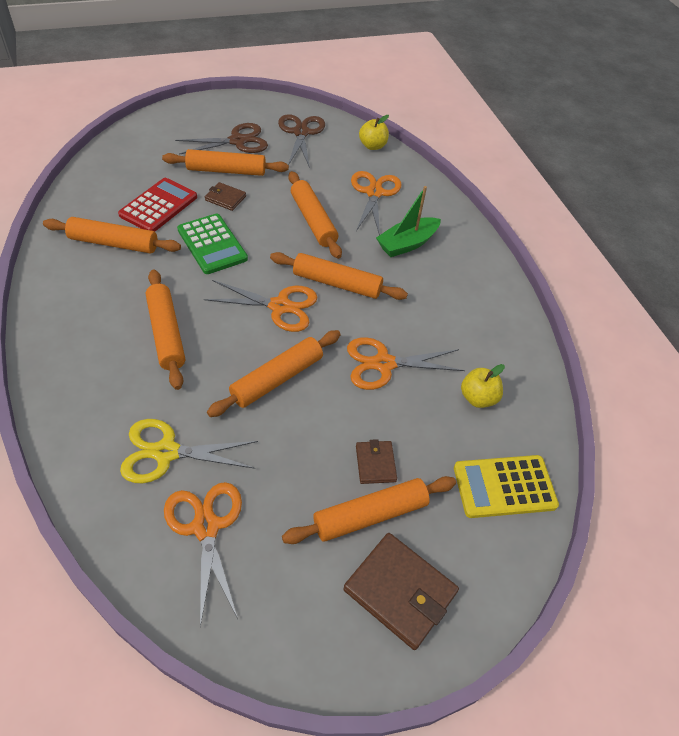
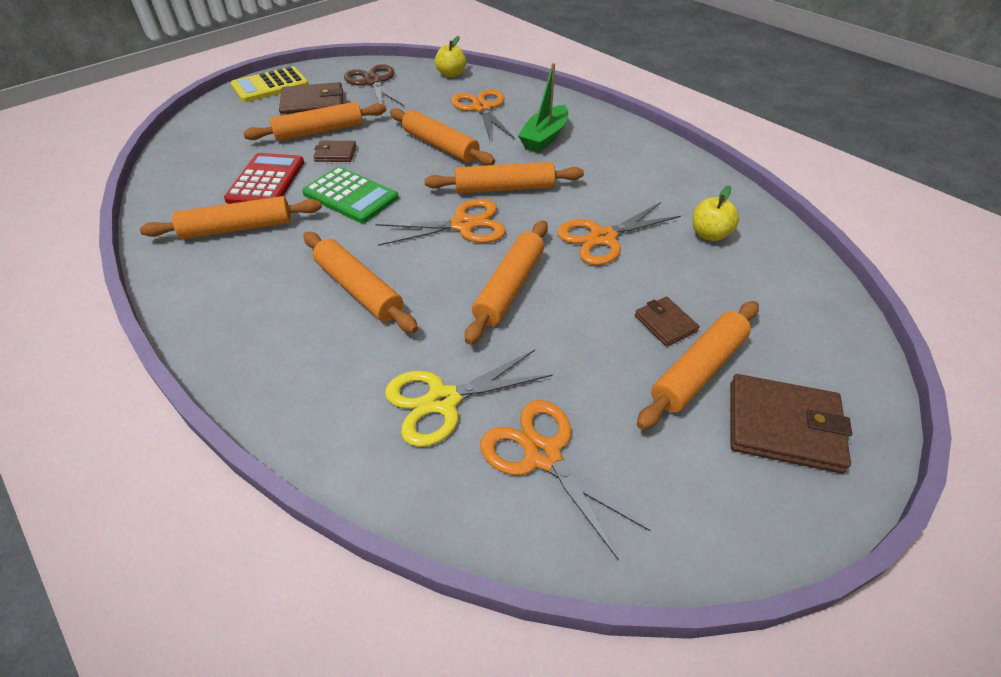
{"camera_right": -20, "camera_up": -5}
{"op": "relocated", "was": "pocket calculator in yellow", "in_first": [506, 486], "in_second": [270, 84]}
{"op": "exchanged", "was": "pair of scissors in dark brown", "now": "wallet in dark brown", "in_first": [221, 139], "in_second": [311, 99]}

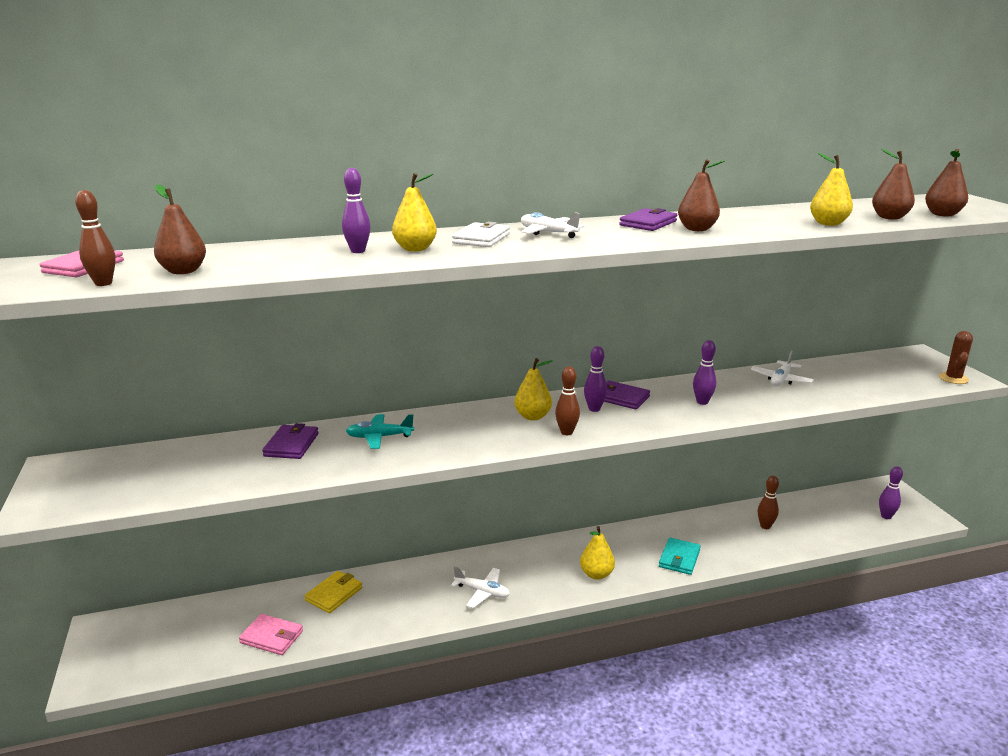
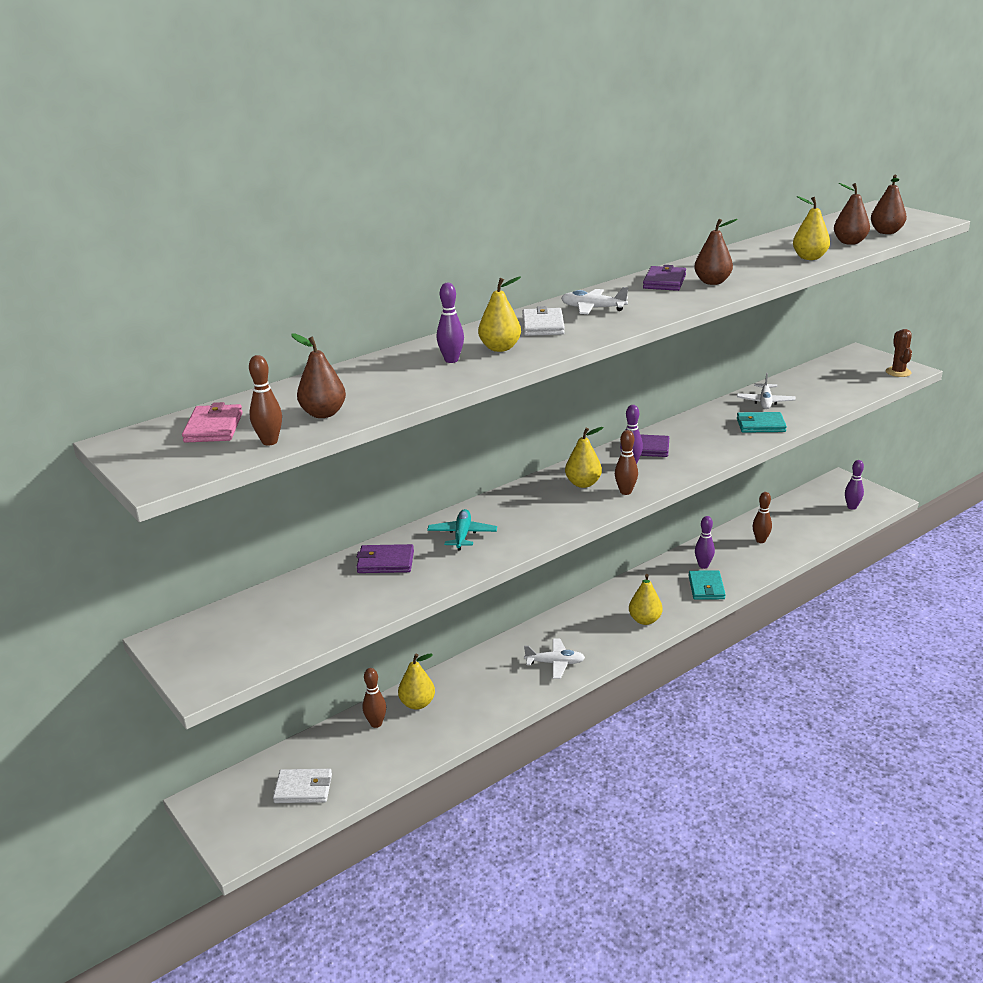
{"camera_right": -20, "camera_up": 5}
{"op": "appeared", "now": "wallet in snow-white", "in_second": [302, 786]}
{"op": "spun", "was": "wallet in violet", "in_first": [290, 441], "in_second": [385, 558], "clockwise": -75}
{"op": "appeared", "now": "tenpin in dark brown", "in_second": [374, 698]}
{"op": "exchanged", "was": "wallet in yellow", "now": "pear fruit in yellow", "in_first": [333, 592], "in_second": [416, 681]}
{"op": "spun", "was": "aeroplane in turquoise", "in_first": [380, 431], "in_second": [462, 530], "clockwise": 120}
{"op": "relocated", "was": "tenpin in violet", "in_first": [704, 372], "in_second": [705, 542]}
{"op": "appeared", "now": "wallet in turquoise", "in_second": [762, 422]}
{"op": "missing", "was": "wallet in pink", "in_first": [271, 634]}

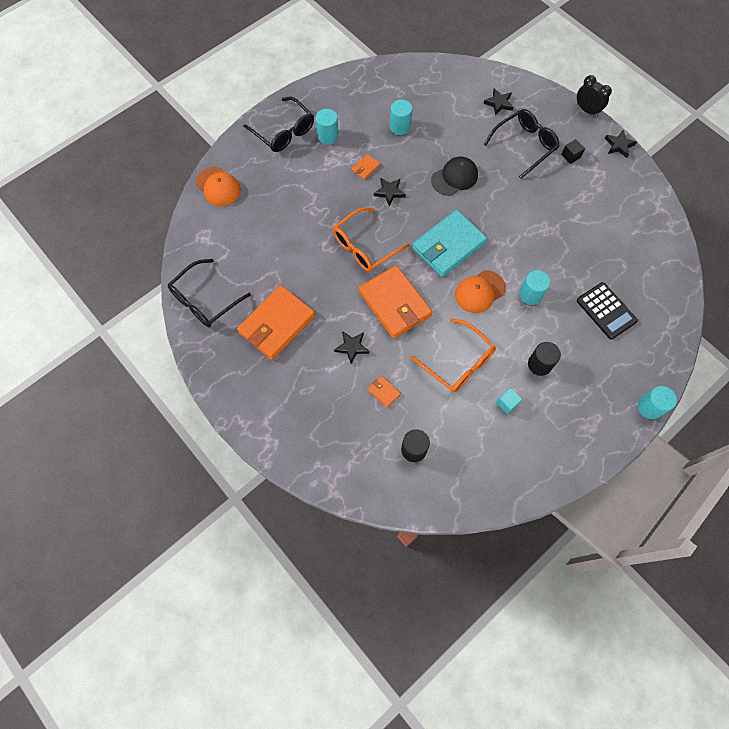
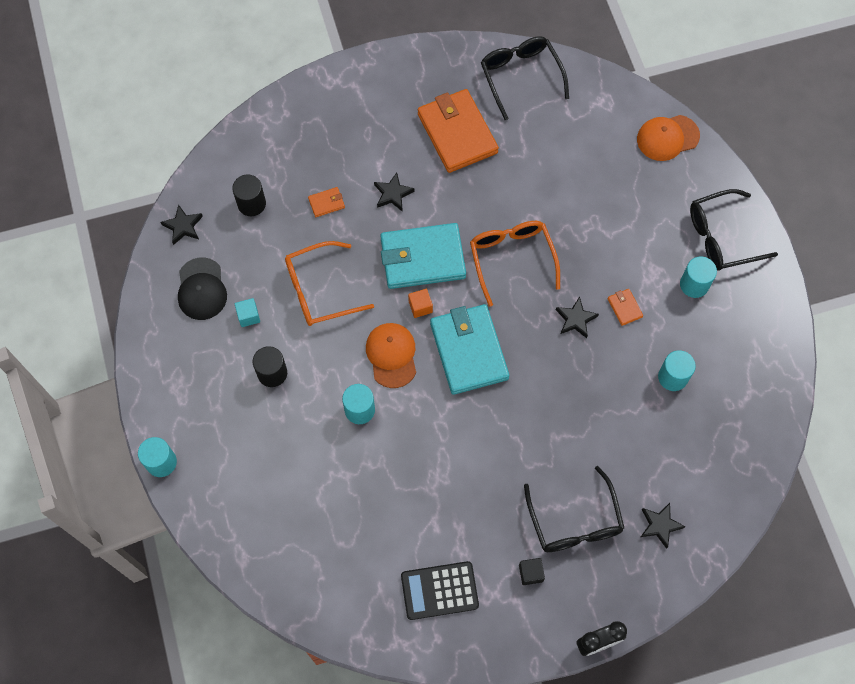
{"camera_right": 115, "camera_up": 0}
{"op": "relocated", "was": "five-pointed star in jet-black", "in_first": [621, 144], "in_second": [182, 224]}
{"op": "relocated", "was": "cap in jet-black", "in_first": [454, 176], "in_second": [202, 288]}
{"op": "colour", "was": "wallet in bright orange", "now": "wallet in turquoise", "in_first": [395, 302], "in_second": [423, 256]}
{"op": "relocated", "was": "pocket calculator in jet-black", "in_first": [607, 311], "in_second": [440, 590]}
{"op": "appeared", "now": "solid cube in bright orange", "in_second": [420, 303]}

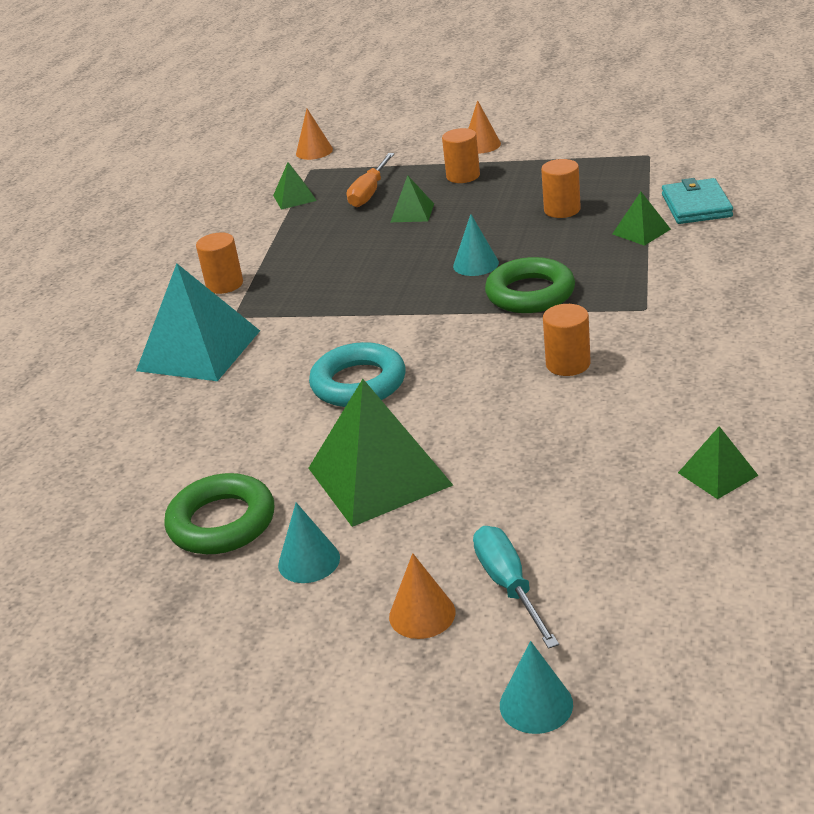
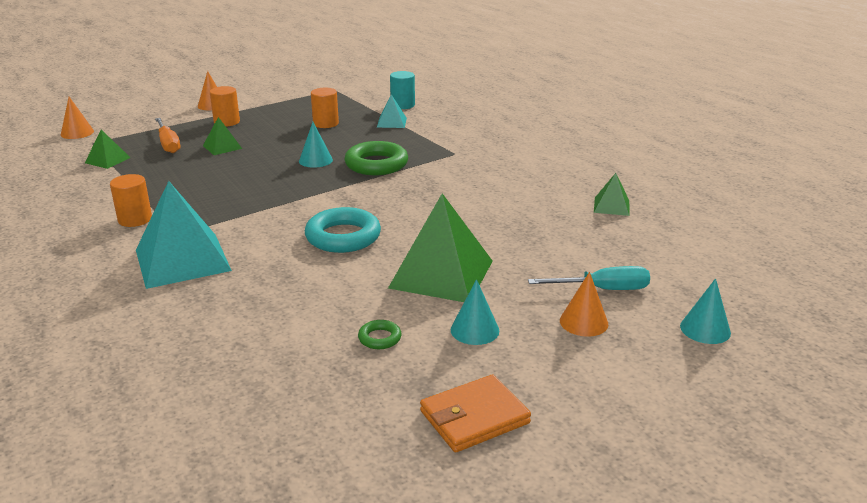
{"camera_right": -50, "camera_up": -5}
{"op": "size", "was": "hoop in green", "in_first": [219, 513], "in_second": [380, 334], "ratio": 0.47}
{"op": "colour", "was": "solid pyramid in green", "now": "solid pyramid in turquoise", "in_first": [641, 219], "in_second": [392, 111]}
{"op": "exchanged", "was": "wallet in turquoise", "now": "cylinder in turquoise", "in_first": [697, 201], "in_second": [402, 90]}
{"op": "appeared", "now": "wallet in bright orange", "in_second": [475, 413]}
{"op": "spun", "was": "flat screwdriver in turquoise", "in_first": [516, 587], "in_second": [589, 278], "clockwise": 150}
{"op": "missing", "was": "cylinder in bright orange", "in_first": [567, 340]}

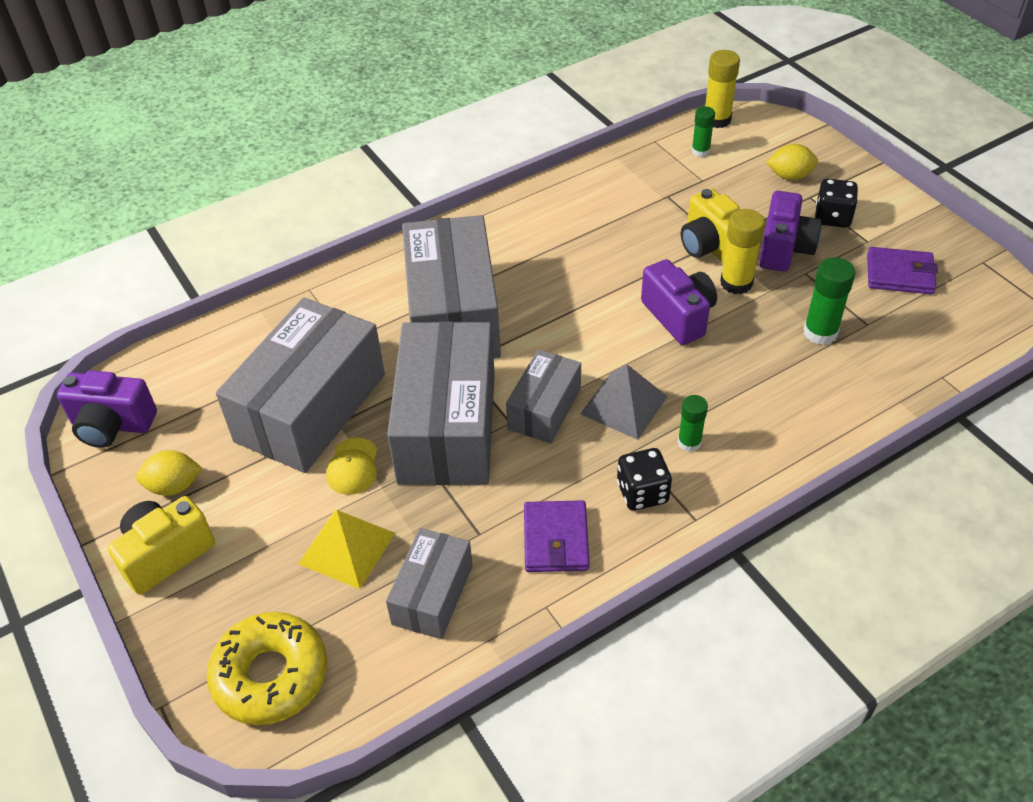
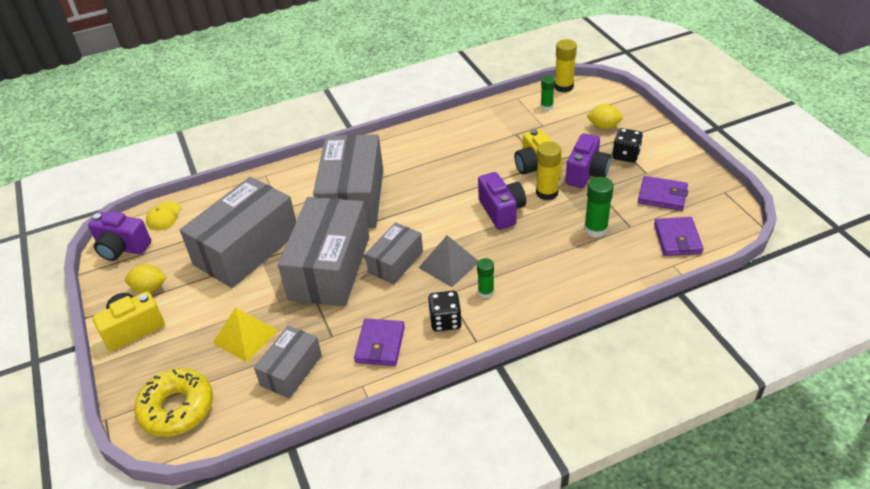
{"camera_right": 10, "camera_up": -5}
{"op": "relocated", "was": "cap in yellow", "in_first": [351, 466], "in_second": [163, 215]}
{"op": "appeared", "now": "wallet in violet", "in_second": [678, 236]}

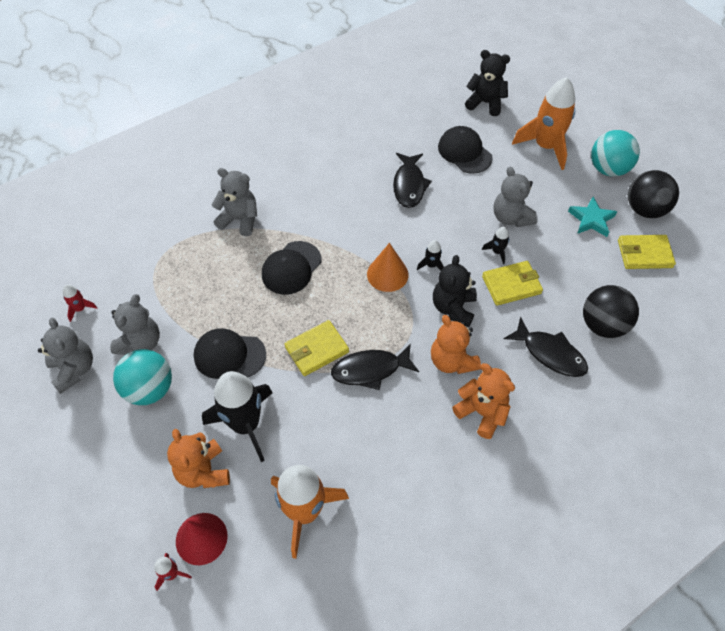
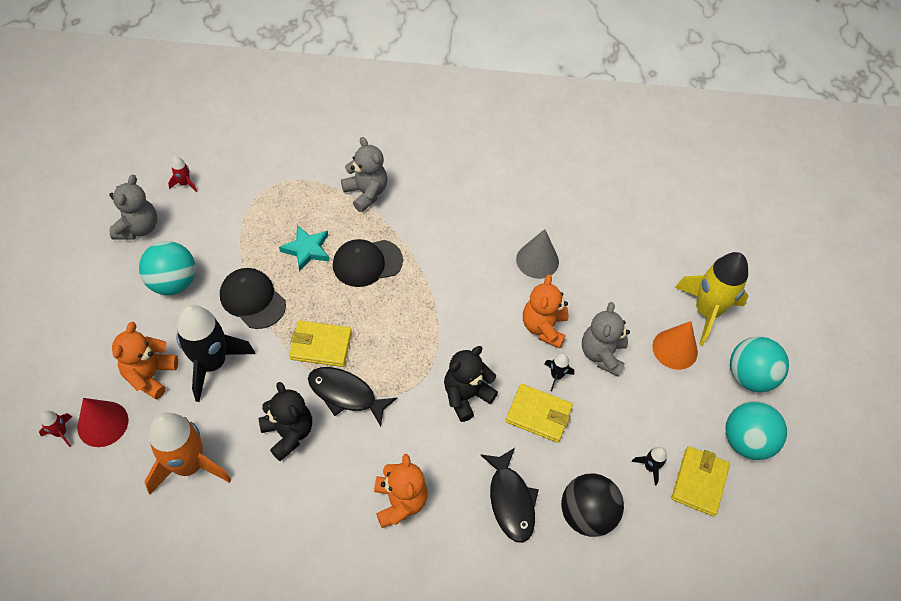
{"camera_right": 35, "camera_up": 0}
{"op": "relocated", "was": "teddy in jet-black", "in_first": [487, 83], "in_second": [285, 421]}
{"op": "relocated", "was": "five-pointed star in turquoise", "in_first": [592, 217], "in_second": [304, 248]}
{"op": "exchanged", "was": "fish in jet-black", "now": "solid cone in gray", "in_first": [412, 180], "in_second": [537, 254]}
{"op": "relocated", "was": "teddy in bright orange", "in_first": [456, 344], "in_second": [545, 311]}
{"op": "relocated", "was": "spaceship in jet-black", "in_first": [430, 255], "in_second": [649, 466]}
{"op": "relocated", "was": "solid cone in bright orange", "in_first": [388, 267], "in_second": [675, 345]}
{"op": "spun", "was": "wallet in yellow", "in_first": [647, 252], "in_second": [700, 481], "clockwise": 75}
{"op": "colour", "was": "spaceship in bright orange", "now": "spaceship in yellow", "in_first": [543, 123], "in_second": [711, 299]}
{"op": "colour", "was": "sphere in jet-black", "now": "sphere in turquoise", "in_first": [653, 194], "in_second": [756, 430]}
{"op": "missing", "was": "teddy in gray", "in_first": [135, 324]}
{"op": "missing", "was": "cap in jet-black", "in_first": [465, 150]}

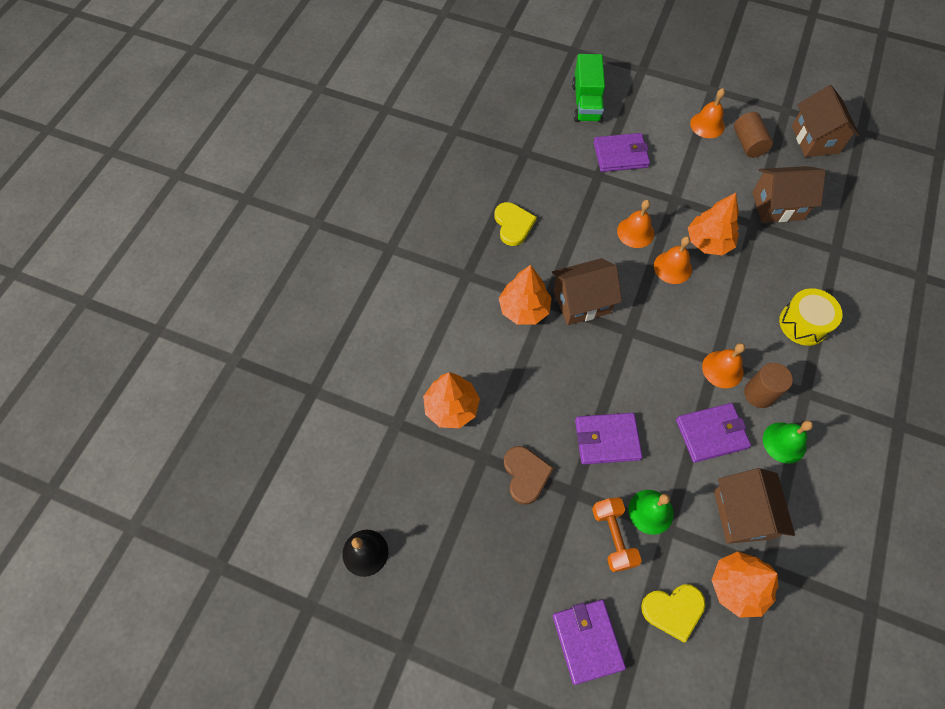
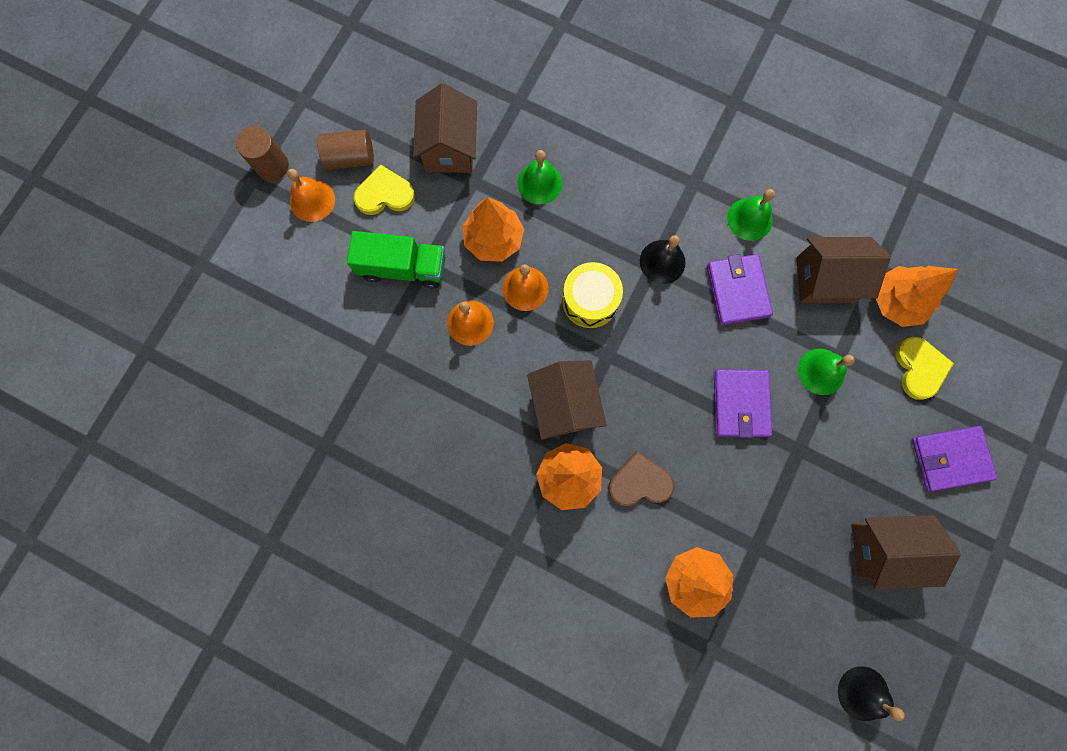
{"camera_right": -85, "camera_up": 15}
{"op": "relocated", "was": "cylinder in dark brown", "in_first": [768, 385], "in_second": [262, 153]}
{"op": "relocated", "was": "lorry in green", "in_first": [588, 88], "in_second": [396, 260]}
{"op": "relocated", "was": "heart in yellow", "in_first": [516, 224], "in_second": [384, 189]}
{"op": "appeared", "now": "bell in green", "in_second": [539, 177]}
{"op": "relocated", "was": "toy drum in yellow", "in_first": [810, 317], "in_second": [592, 295]}
{"op": "relocated", "was": "heart in dark brown", "in_first": [529, 475], "in_second": [641, 478]}
{"op": "colour", "was": "bell in bright orange", "now": "bell in jet-black", "in_first": [723, 365], "in_second": [663, 259]}
{"op": "relocated", "was": "toy house in dark brown", "in_first": [825, 121], "in_second": [906, 552]}
{"op": "missing", "was": "dumbbell in bright orange", "in_first": [617, 534]}
{"op": "missing", "was": "wallet in violet", "in_first": [622, 152]}

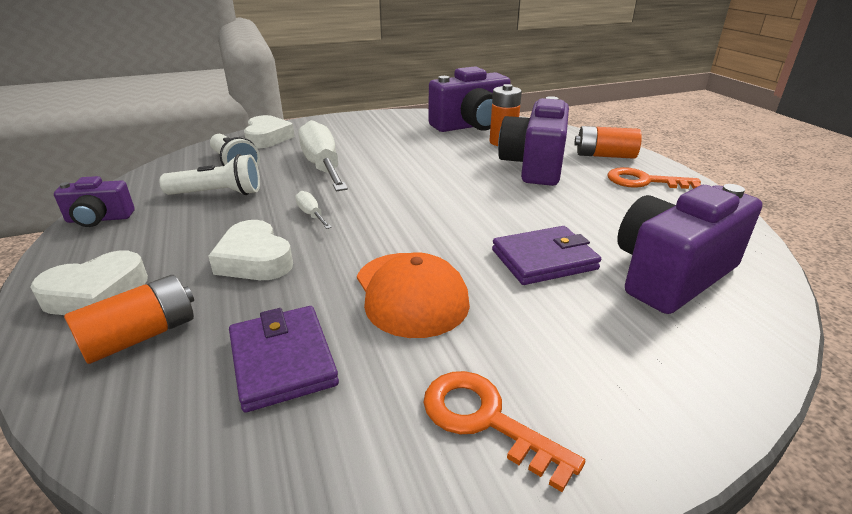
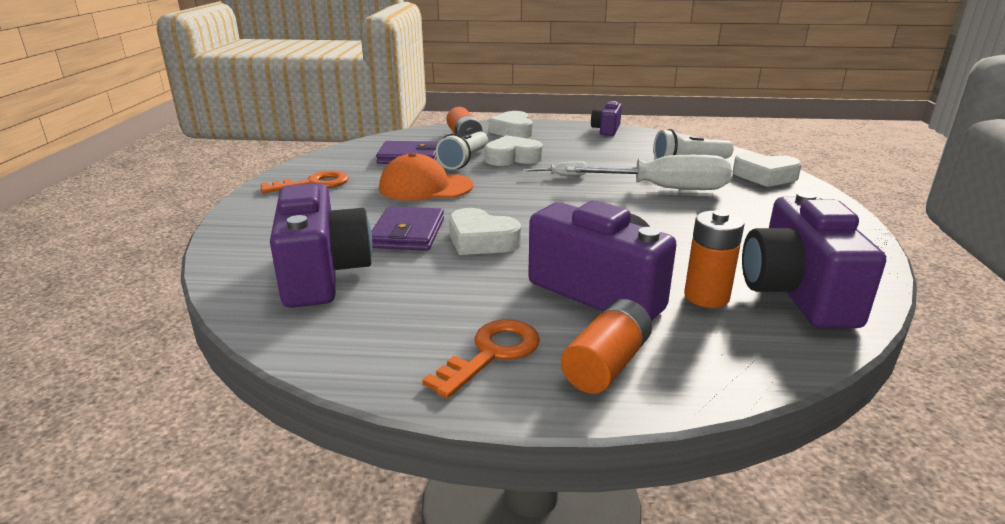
{"camera_right": 115, "camera_up": -5}
{"op": "relocated", "was": "torch in snow-white", "in_first": [210, 174], "in_second": [462, 150]}
{"op": "appeared", "now": "heart in snow-white", "in_second": [485, 231]}

